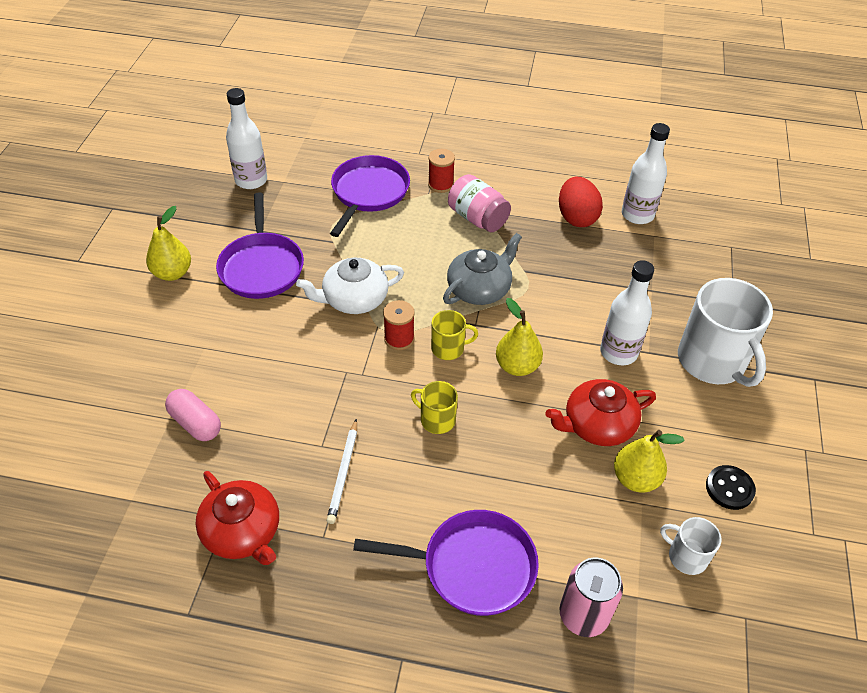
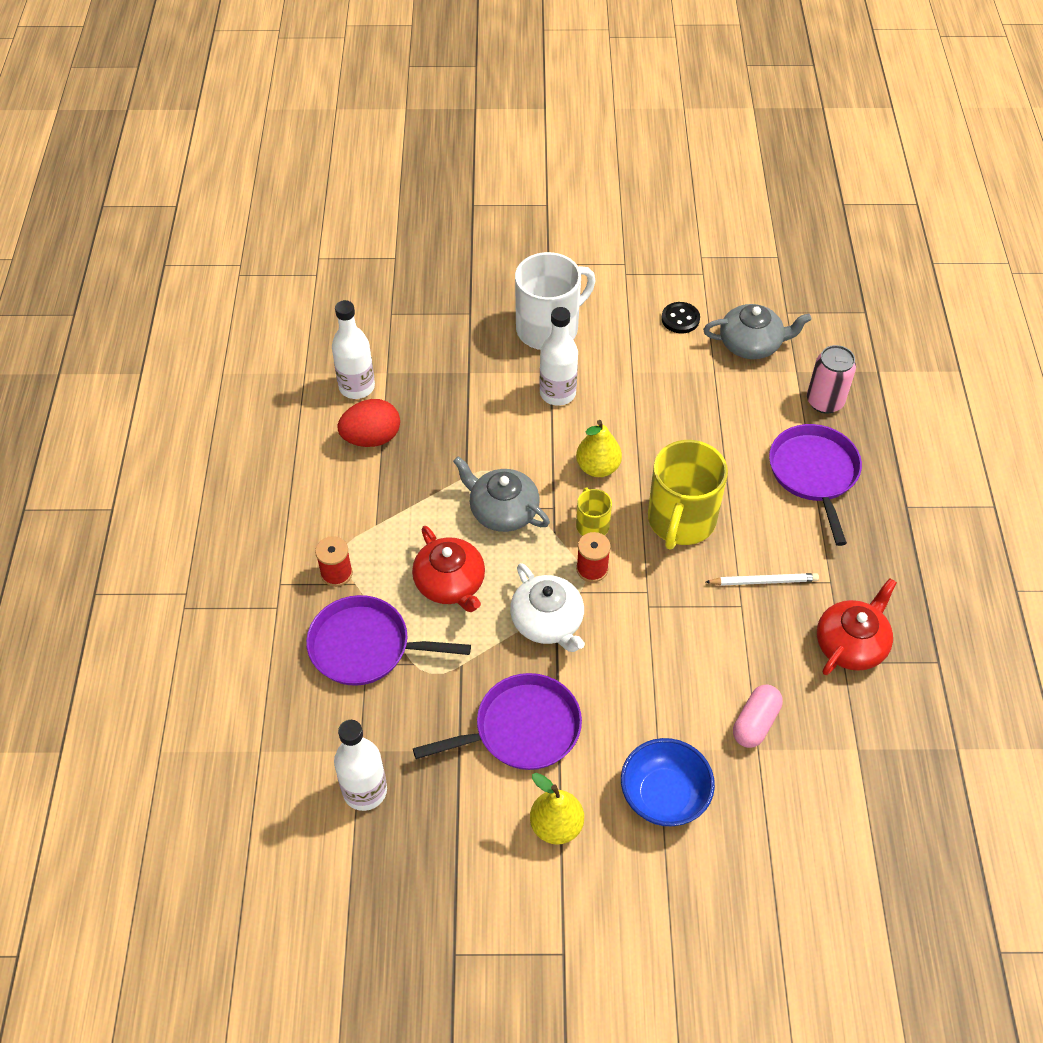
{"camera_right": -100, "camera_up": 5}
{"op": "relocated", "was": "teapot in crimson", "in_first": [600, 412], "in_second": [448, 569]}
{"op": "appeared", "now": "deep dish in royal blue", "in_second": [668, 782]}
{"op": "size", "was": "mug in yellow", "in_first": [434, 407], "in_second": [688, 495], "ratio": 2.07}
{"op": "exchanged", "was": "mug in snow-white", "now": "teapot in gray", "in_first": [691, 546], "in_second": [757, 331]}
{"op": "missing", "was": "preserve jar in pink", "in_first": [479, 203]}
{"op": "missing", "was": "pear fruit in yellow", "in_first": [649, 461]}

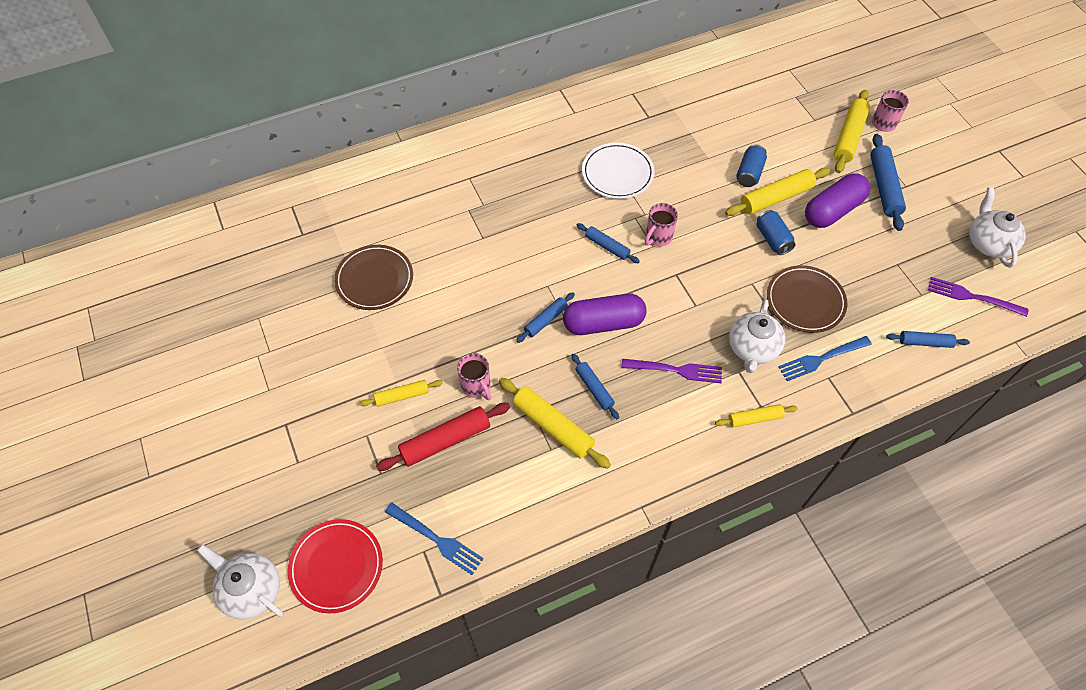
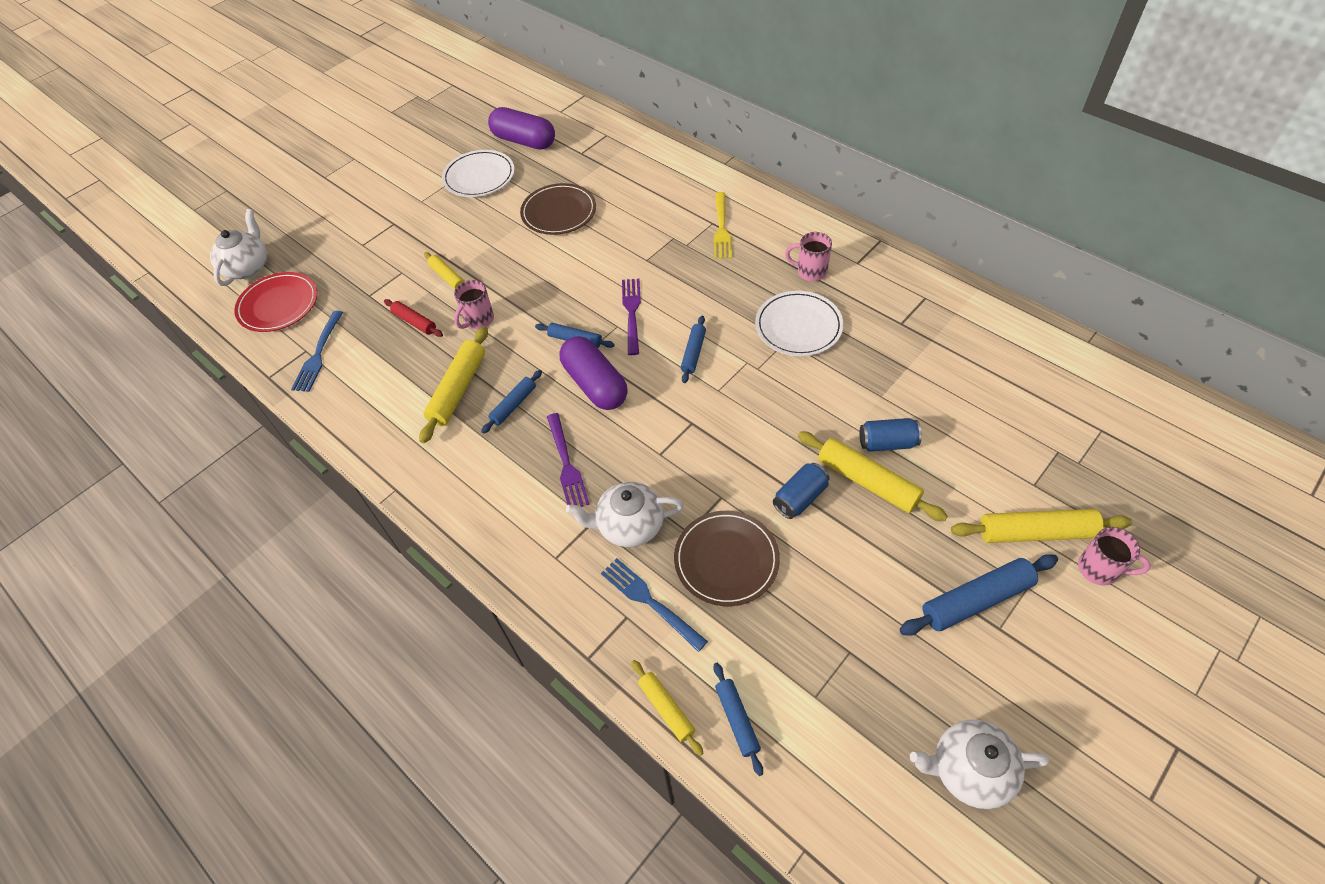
{"camera_right": 70, "camera_up": -5}
{"op": "size", "was": "pastry roller in crimson", "in_first": [443, 437], "in_second": [413, 318], "ratio": 0.6}
{"op": "appeared", "now": "plate in snow-white", "in_second": [478, 173]}
{"op": "relocated", "was": "pill shape in violet", "in_first": [837, 200], "in_second": [521, 128]}
{"op": "relocated", "was": "table fork in violet", "in_first": [978, 297], "in_second": [631, 317]}
{"op": "relocated", "was": "pastry roller in yellow", "in_first": [756, 416], "in_second": [667, 708]}
{"op": "appeared", "now": "table fork in yellow", "in_second": [723, 225]}
{"op": "relocated", "was": "mug in pink", "in_first": [661, 224], "in_second": [808, 256]}
{"op": "spun", "was": "teapot in snow-white", "in_first": [997, 227], "in_second": [979, 764], "clockwise": -150}

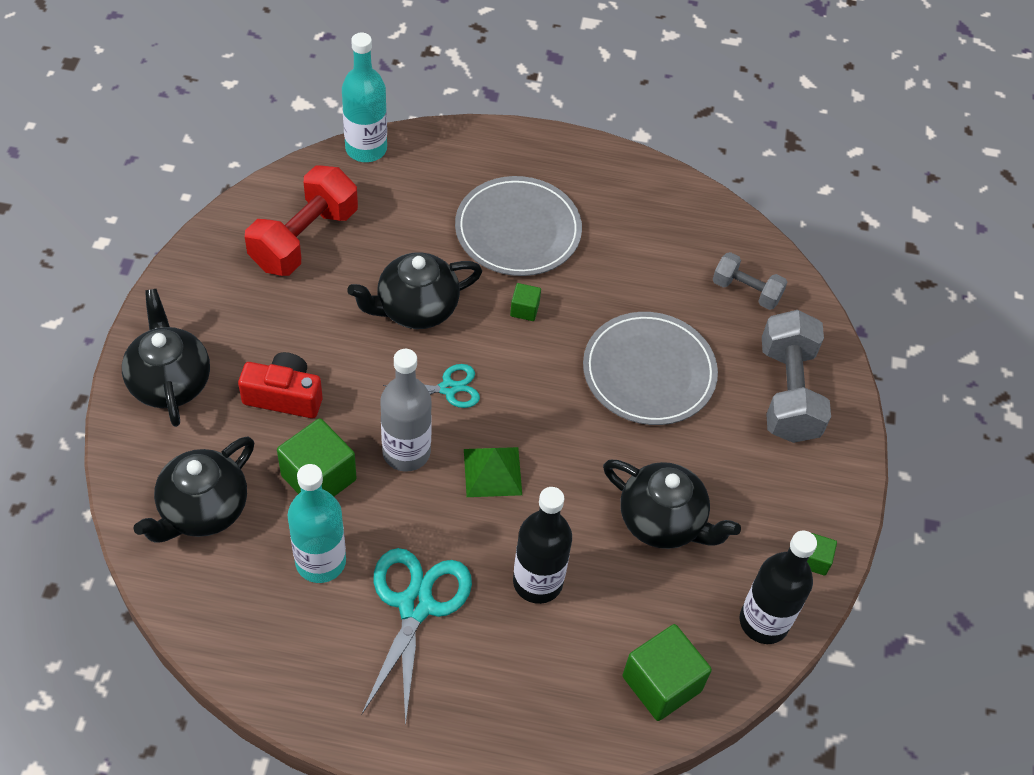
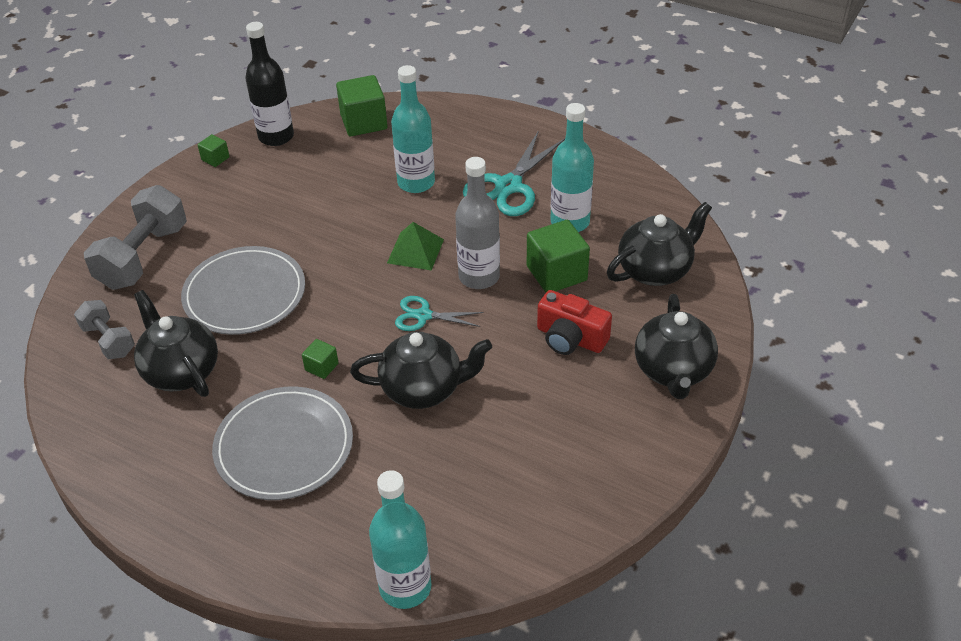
{"camera_right": -155, "camera_up": -10}
{"op": "relocated", "was": "teapot in jet-black", "in_first": [672, 504], "in_second": [176, 343]}
{"op": "colour", "was": "drink bottle in jet-black", "now": "drink bottle in turquoise", "in_first": [542, 545], "in_second": [413, 129]}
{"op": "missing", "was": "dumbbell in crimson", "in_first": [301, 220]}

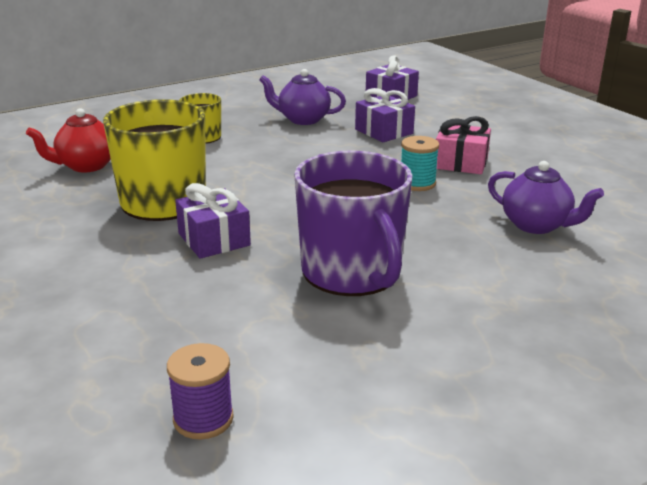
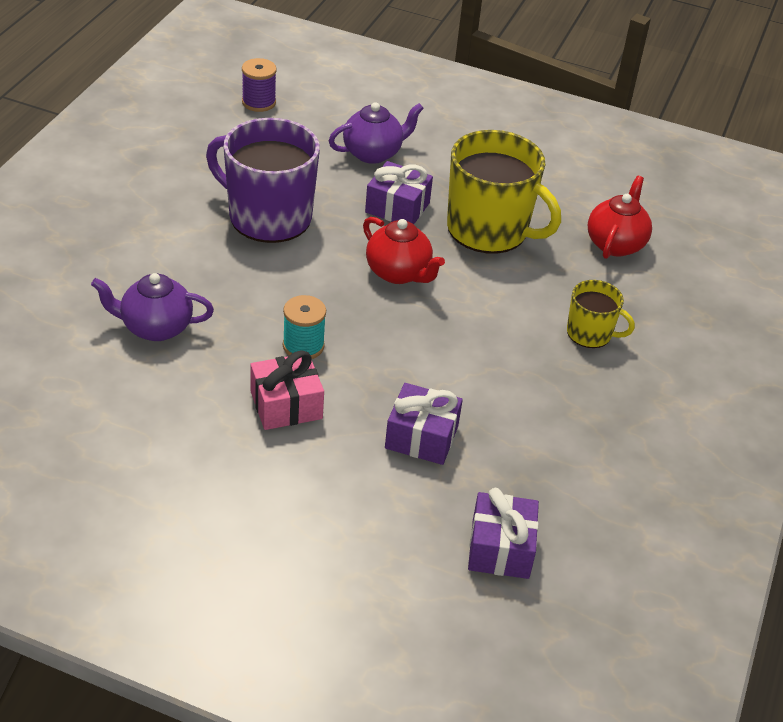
{"camera_right": 140, "camera_up": 15}
{"op": "relocated", "was": "teapot in violet", "in_first": [302, 97], "in_second": [376, 133]}
{"op": "appeared", "now": "teapot in crimson", "in_second": [404, 250]}

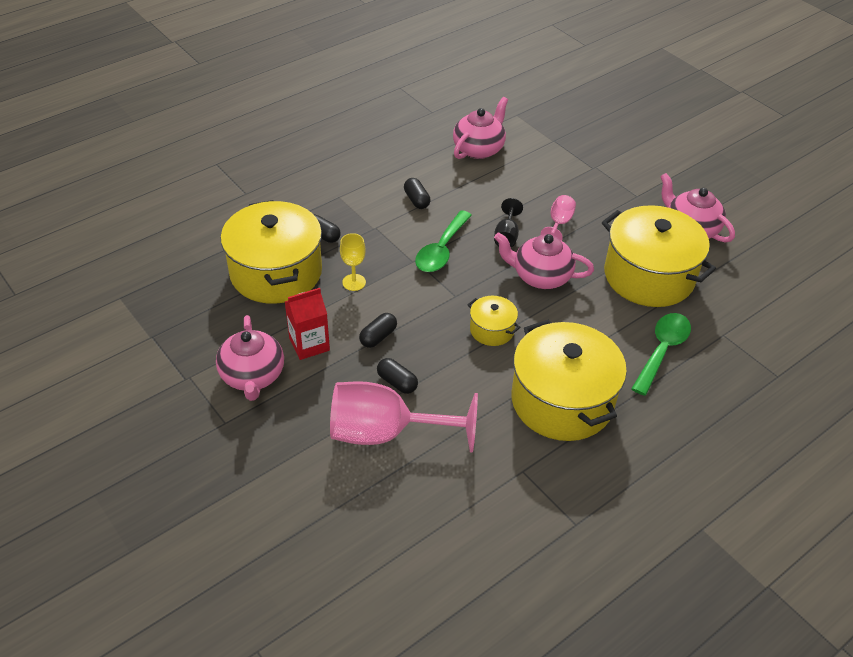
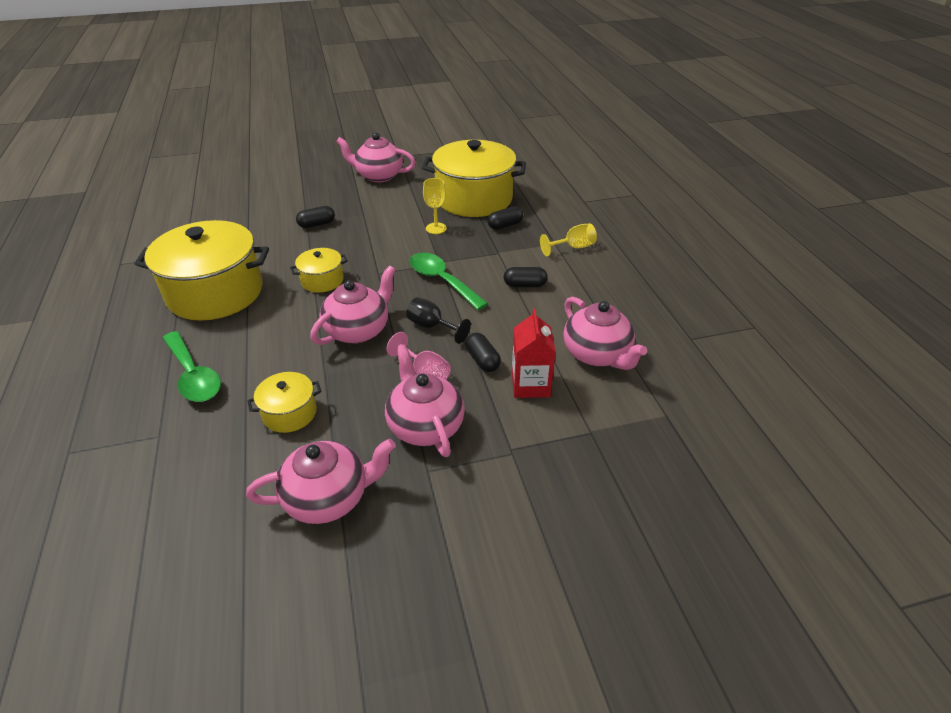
{"camera_right": 115, "camera_up": -5}
{"op": "size", "was": "pot in yellow", "in_first": [659, 256], "in_second": [284, 402], "ratio": 0.47}
{"op": "appeared", "now": "teapot in pink", "in_second": [425, 401]}
{"op": "relocated", "was": "pill shape in jet-black", "in_first": [378, 330], "in_second": [483, 352]}
{"op": "relocated", "was": "juice carton in crimson", "in_first": [307, 324], "in_second": [534, 353]}
{"op": "appeared", "now": "wine glass in yellow", "in_second": [568, 239]}
{"op": "missing", "was": "wine glass in pink", "in_first": [404, 417]}

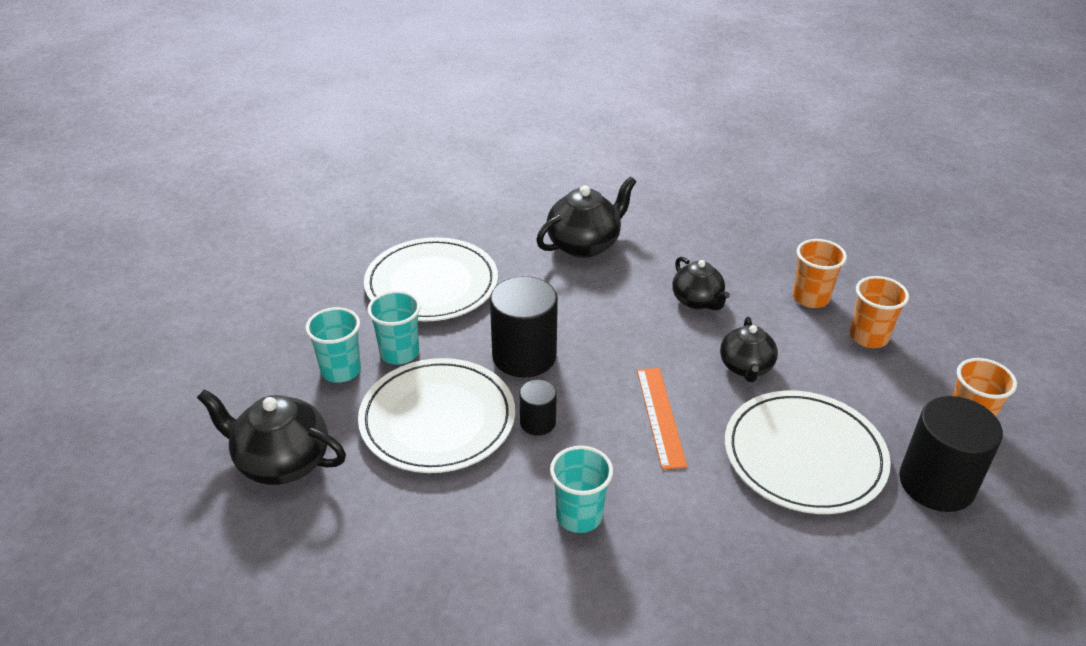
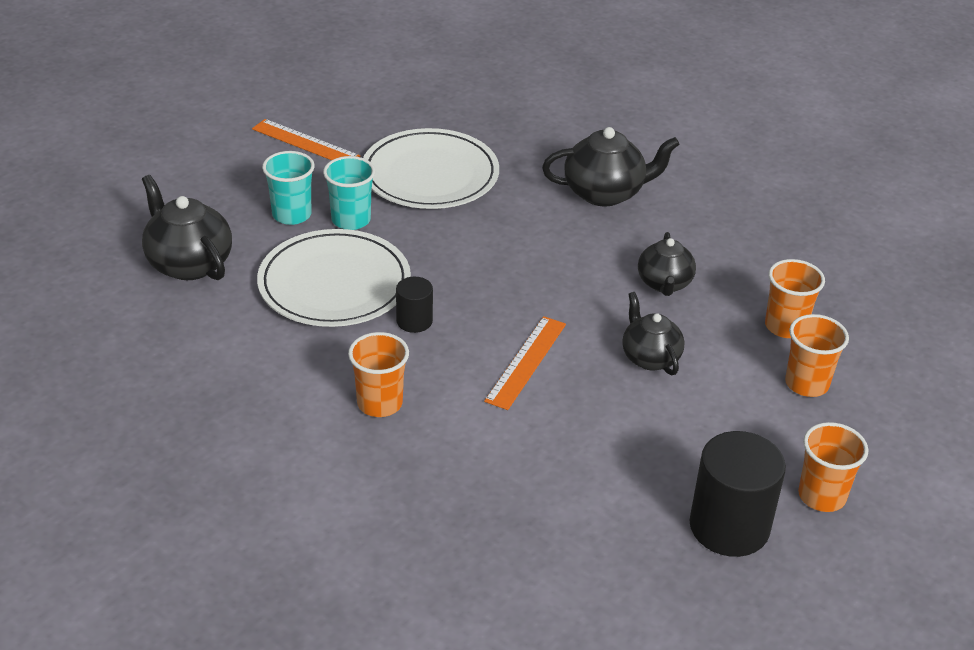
{"camera_right": 30, "camera_up": 0}
{"op": "appeared", "now": "straightedge in bright orange", "in_second": [306, 139]}
{"op": "colour", "was": "tumbler in turquoise", "now": "tumbler in bright orange", "in_first": [581, 489], "in_second": [378, 374]}
{"op": "spun", "was": "teapot in jet-black", "in_first": [749, 349], "in_second": [653, 333], "clockwise": 120}
{"op": "missing", "was": "cylinder in jet-black", "in_first": [524, 327]}
{"op": "missing", "was": "plate in snow-white", "in_first": [808, 452]}

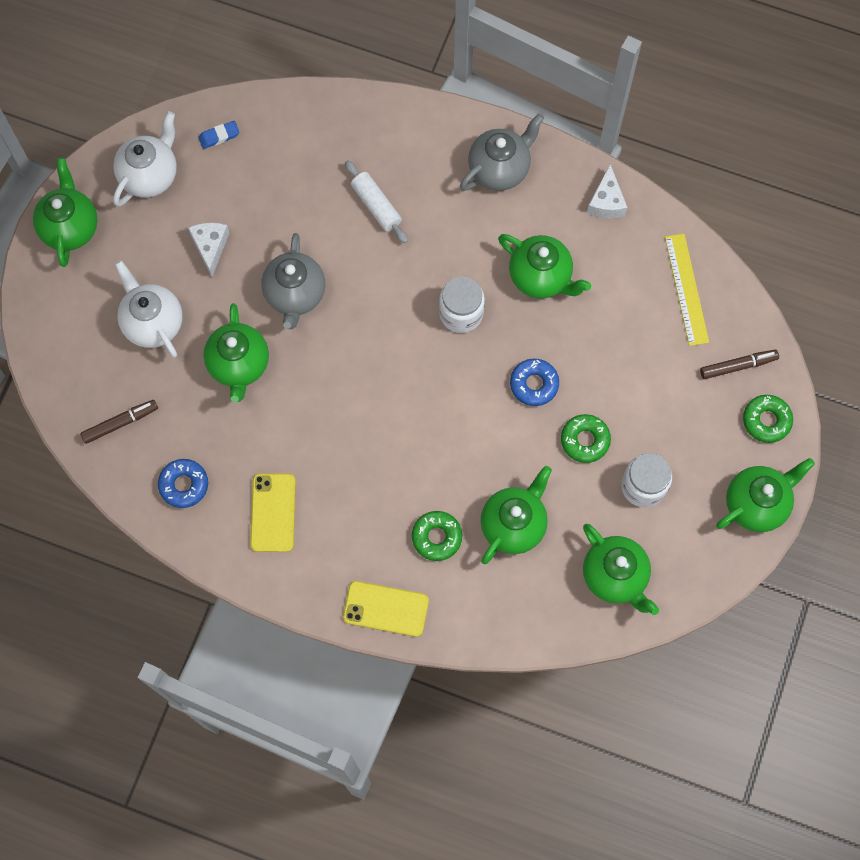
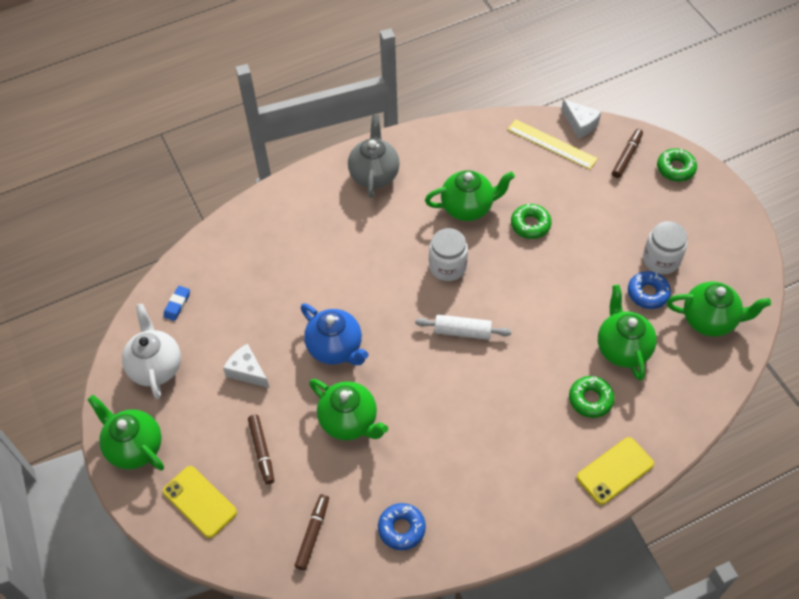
{"camera_right": -45, "camera_up": -15}
{"op": "relocated", "was": "mobile phone in yellow", "in_first": [273, 512], "in_second": [200, 502]}
{"op": "exchanged", "was": "teapot in snow-white", "now": "felt pen in dark brown", "in_first": [149, 309], "in_second": [261, 449]}
{"op": "colour", "was": "teapot in gray", "now": "teapot in royal blue", "in_first": [293, 281], "in_second": [335, 334]}
{"op": "relocated", "was": "pastry roller in snow-white", "in_first": [376, 201], "in_second": [463, 327]}
{"op": "relocated", "was": "glazed donut in green", "in_first": [586, 438], "in_second": [531, 221]}
{"op": "relocated", "was": "cheese wedge in snow-white", "in_first": [607, 191], "in_second": [581, 119]}
{"op": "relocated", "was": "glazed donut in royal blue", "in_first": [534, 382], "in_second": [649, 290]}
{"op": "missing", "was": "teapot in green", "in_first": [765, 495]}

